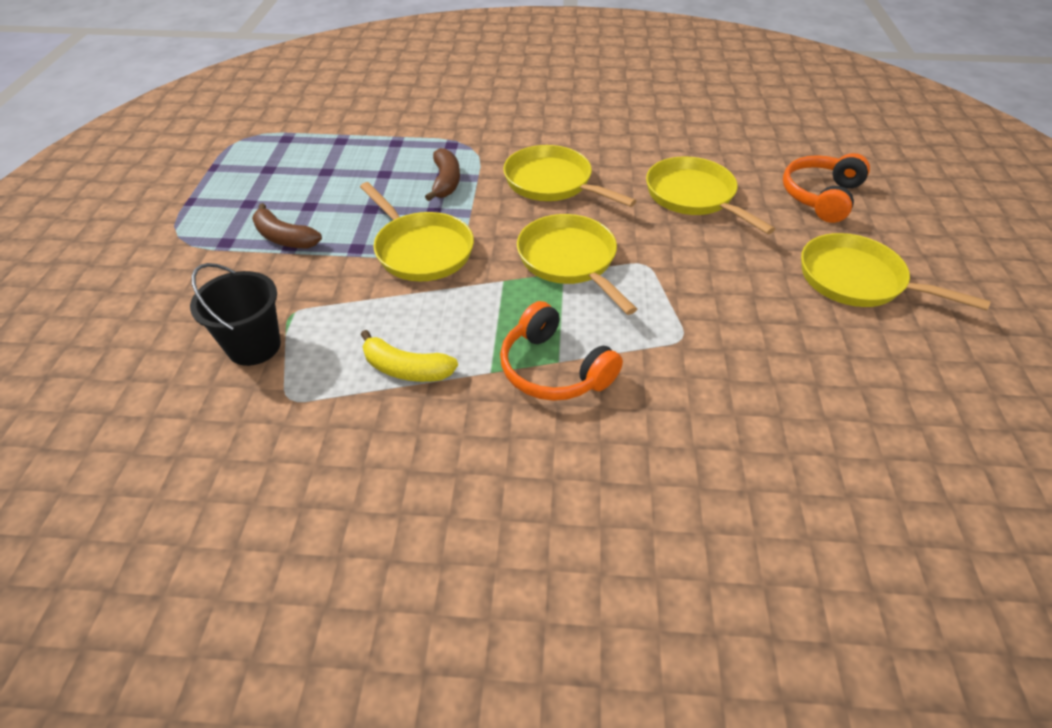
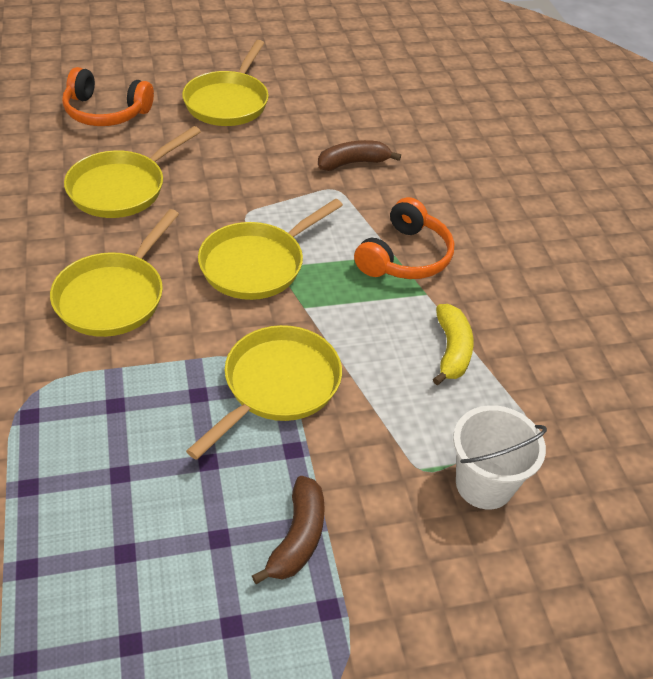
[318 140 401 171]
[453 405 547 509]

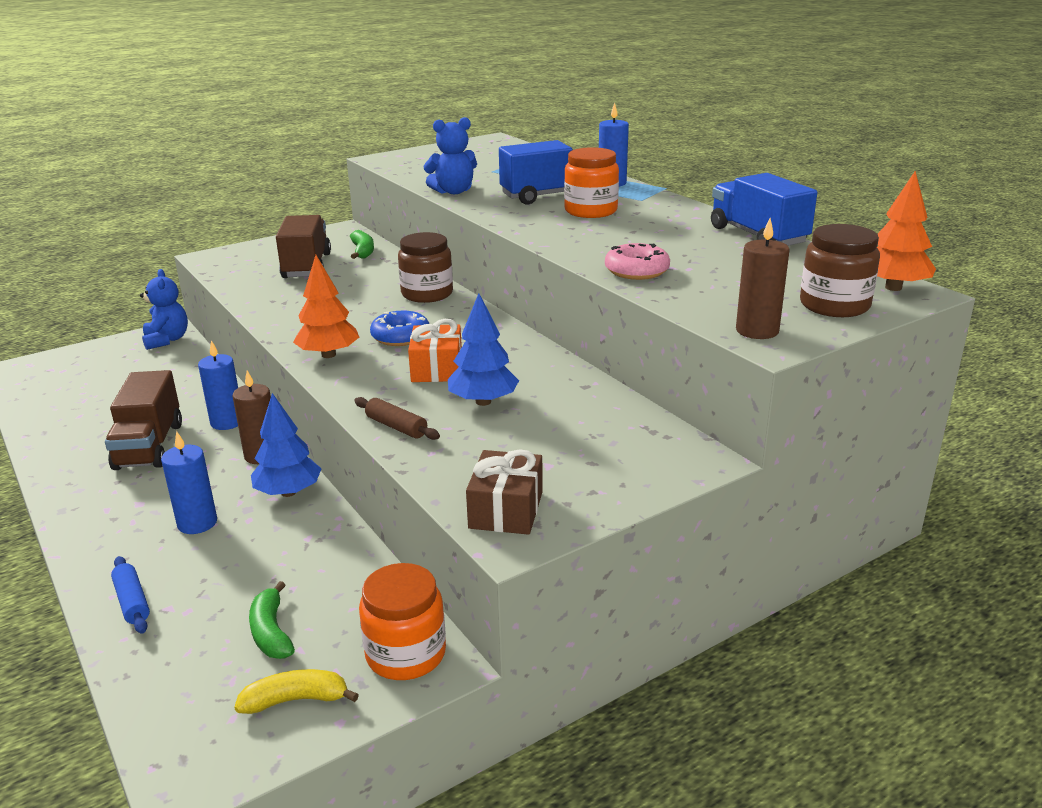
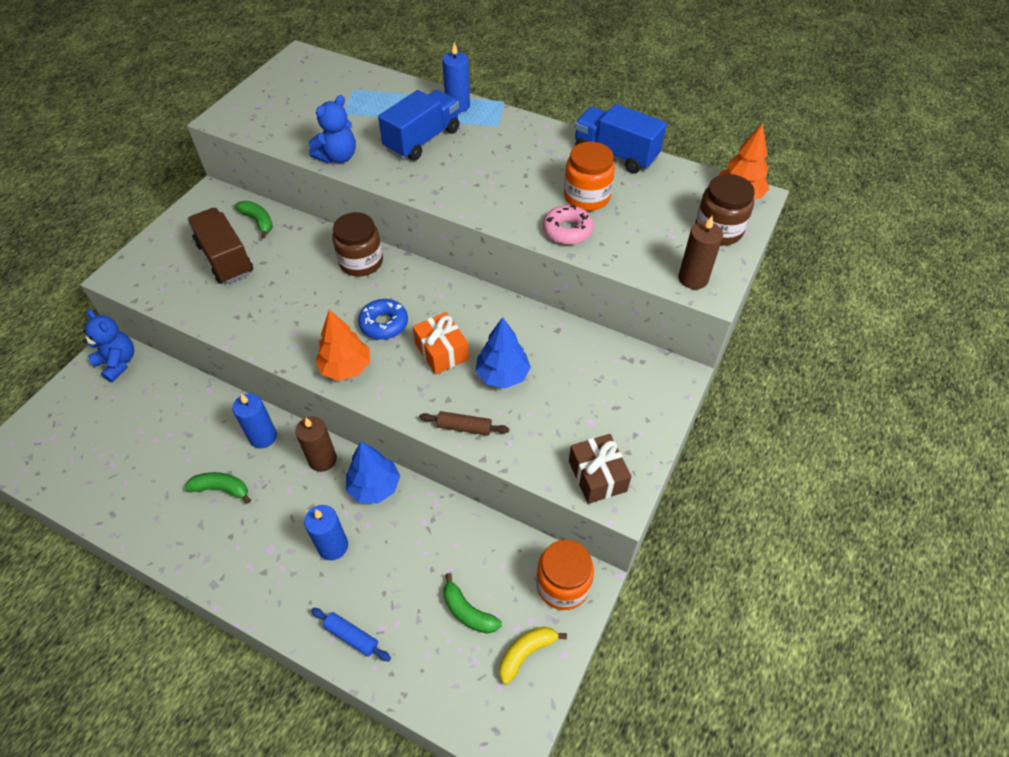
[564 142 615 211]
[184 472 251 504]

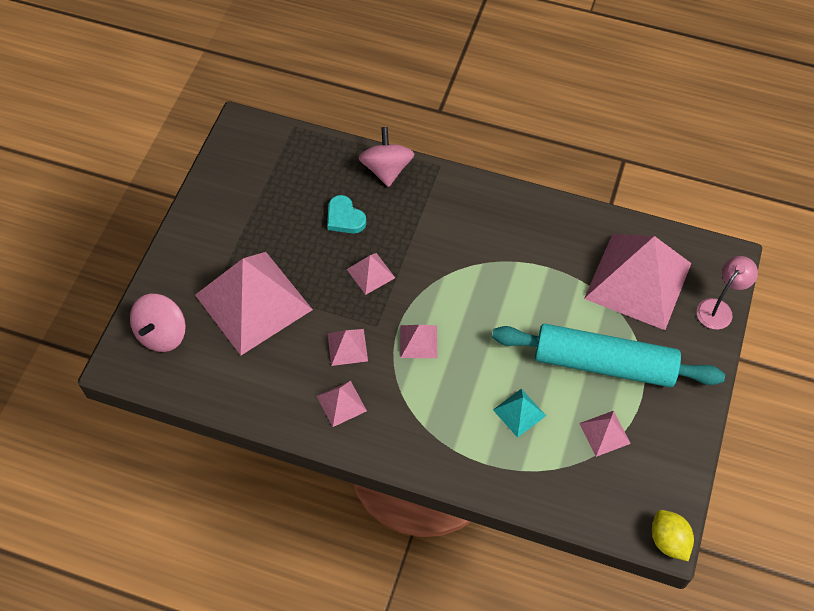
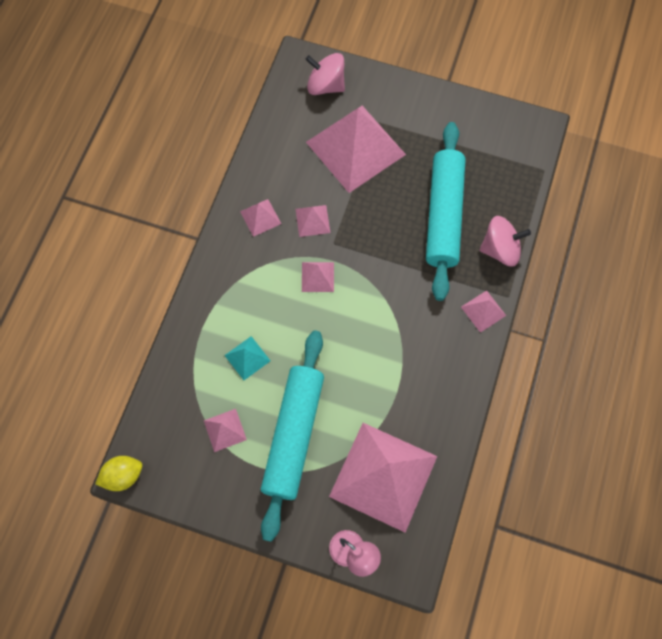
[426 122 466 301]
[461 290 506 333]

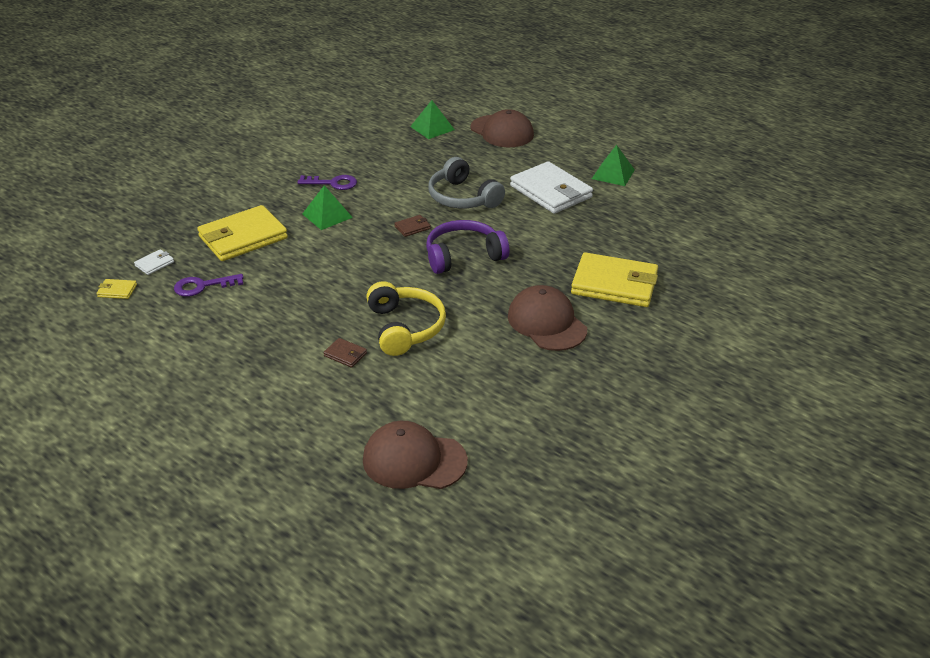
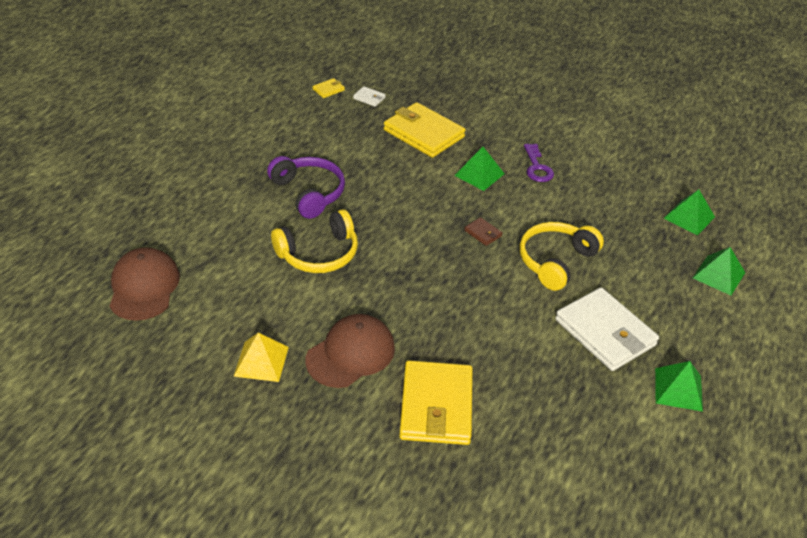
[693 247 745 295]
[519 222 604 291]
[555 288 659 371]
[267 156 345 219]
[174 274 244 297] (first image)
[313 78 345 98]
[323 338 367 368] (first image)
[233 332 289 382]

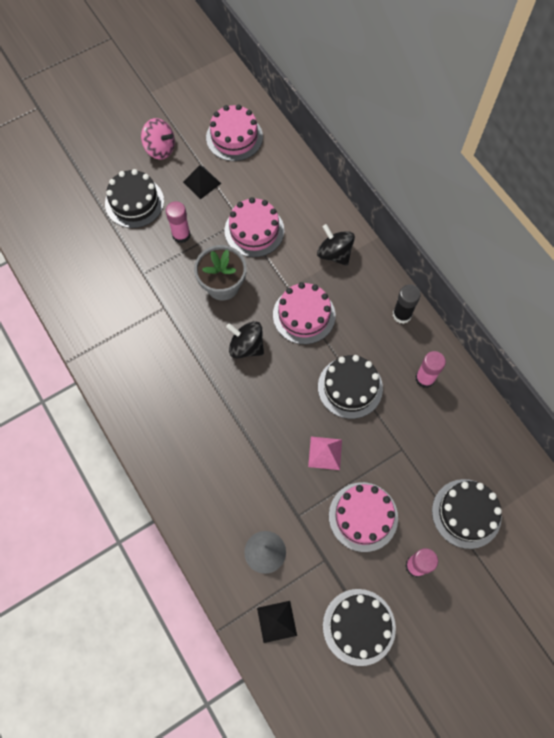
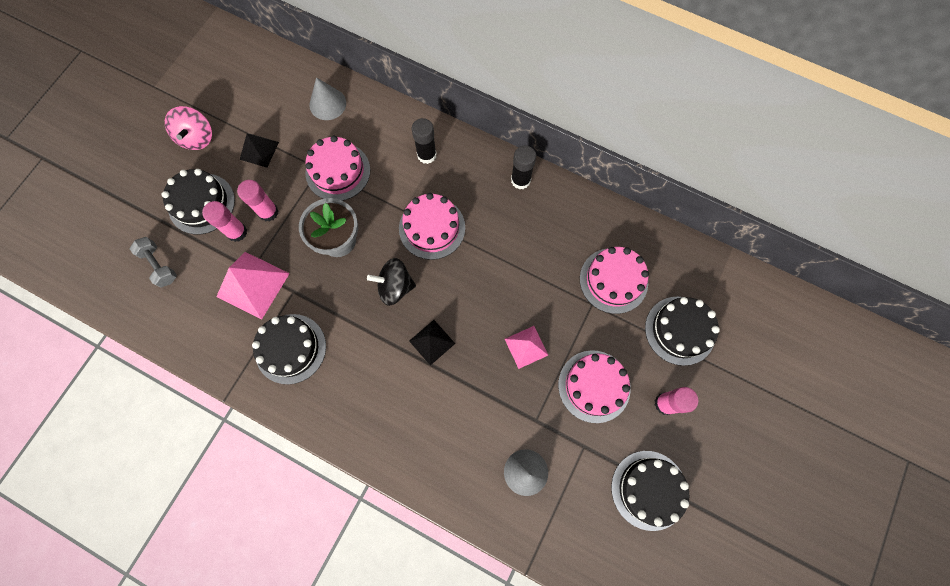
[580 247 649 314]
[165 106 212 150]
[412 118 437 164]
[202 201 247 242]
[252 314 326 384]
[409 320 455 365]
[309 77 346 120]
[130 237 177 288]
[216 252 290 320]

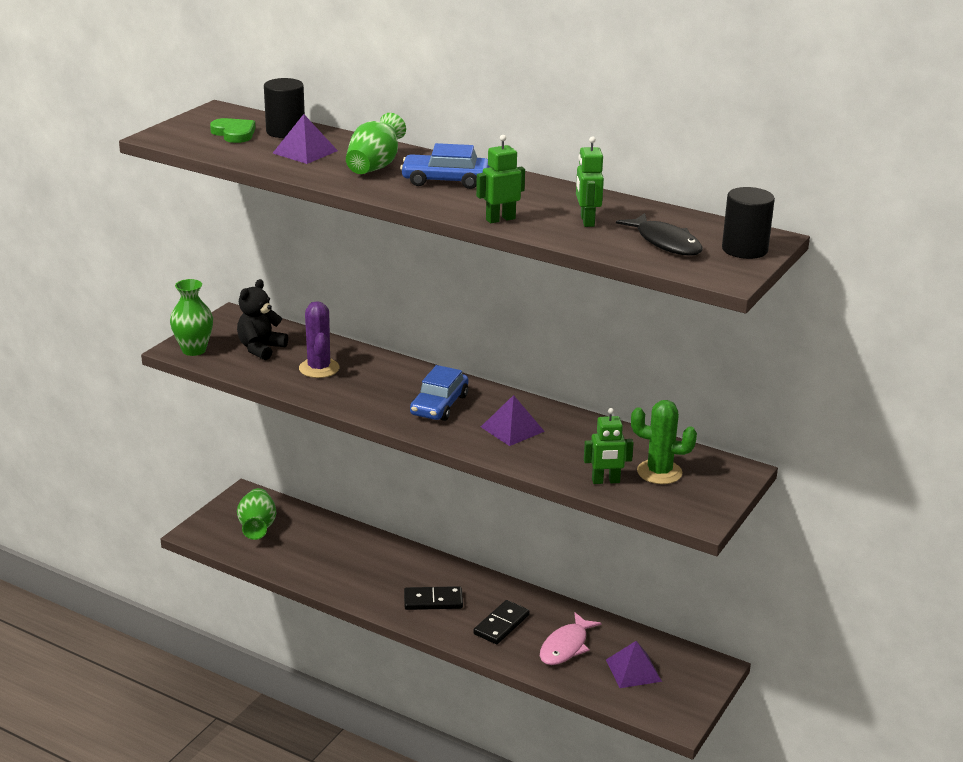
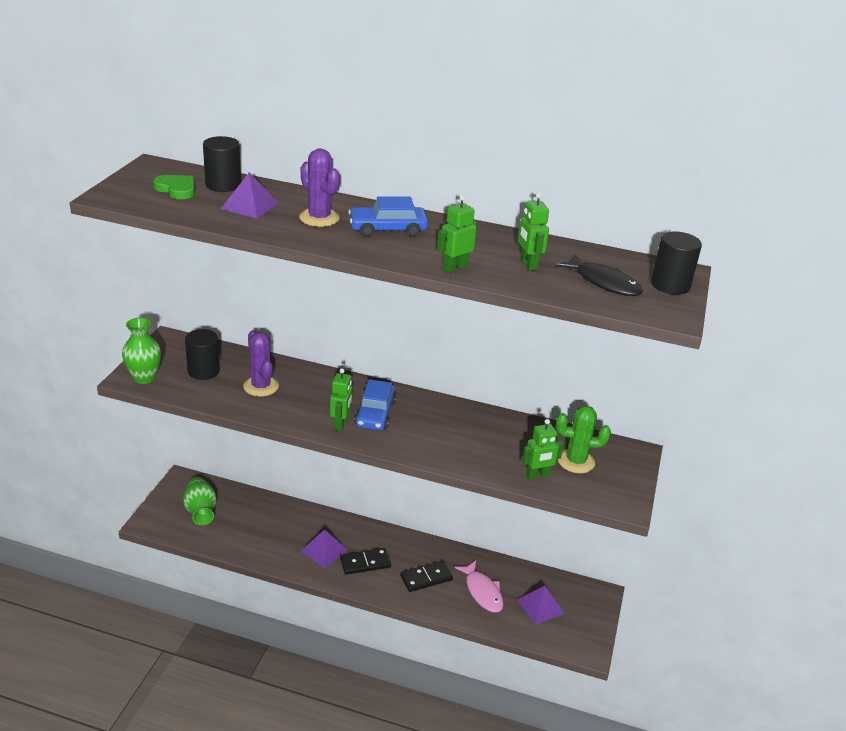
[299 148 340 227]
[185 329 220 380]
[300 529 348 568]
[400 561 453 592]
[454 560 504 613]
[330 368 353 431]

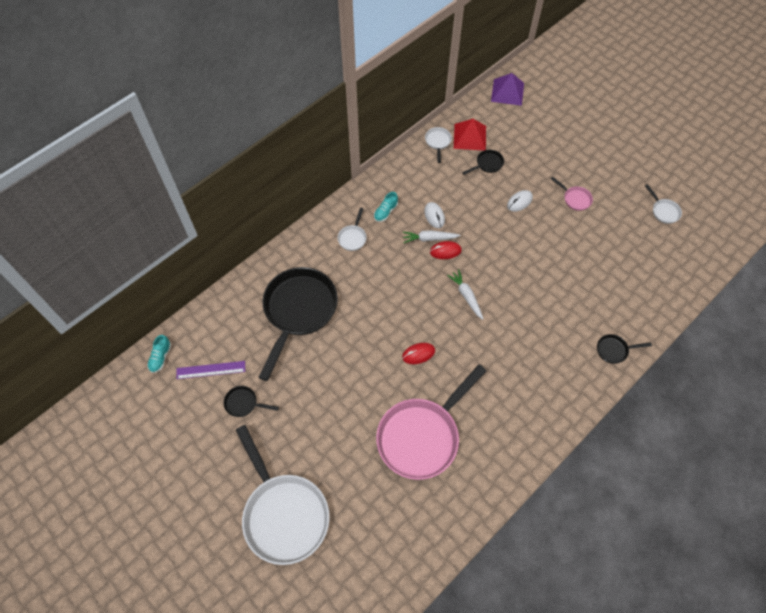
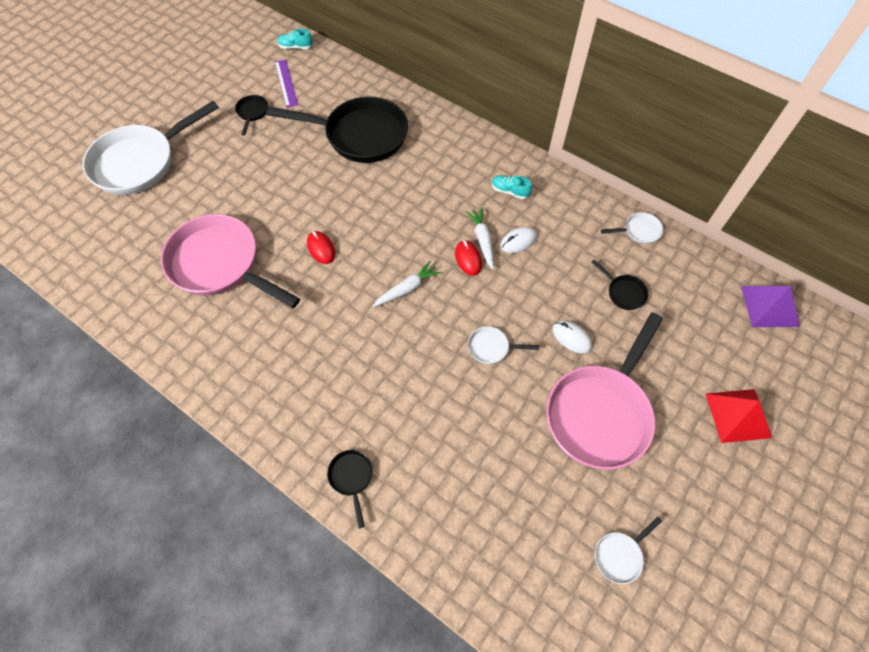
[706 389 772 443]
[546 312 663 469]
[468 326 539 364]

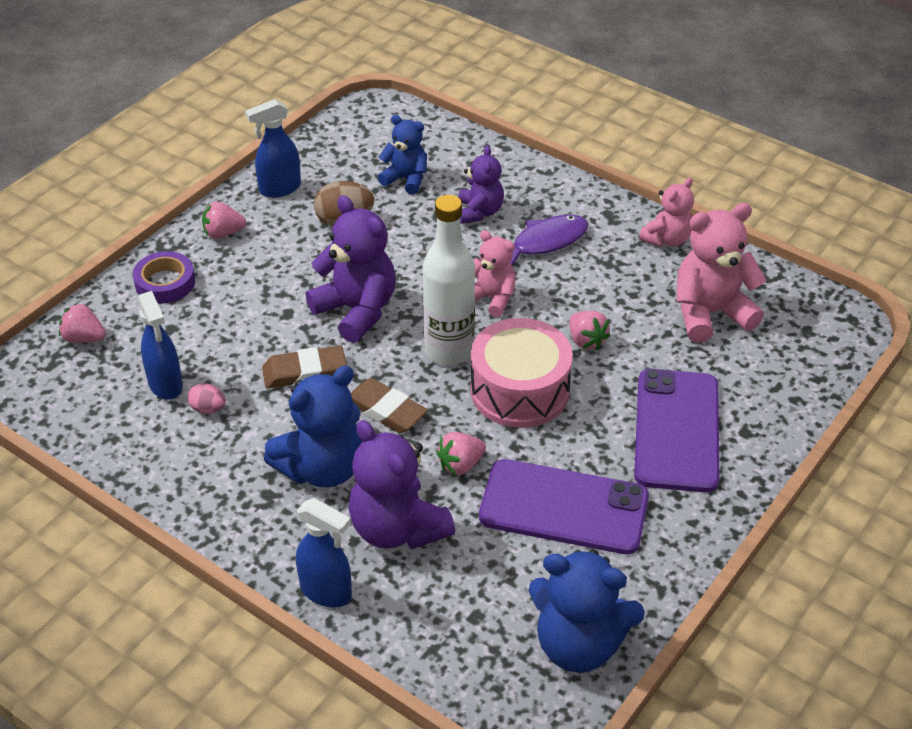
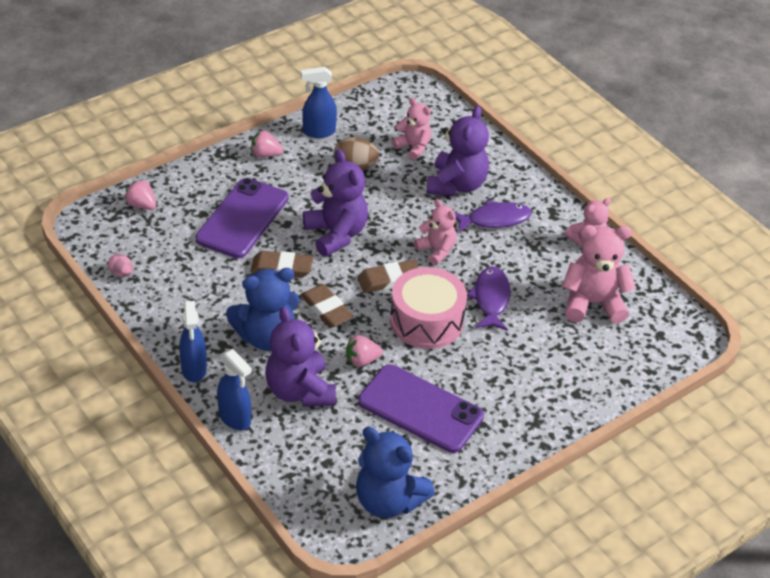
[392 98 431 160]
[427 106 489 196]
[357 260 419 293]
[133 251 195 304] (first image)
[179 301 207 382]
[467 266 510 331]
[195 178 288 258]
[108 254 134 277]

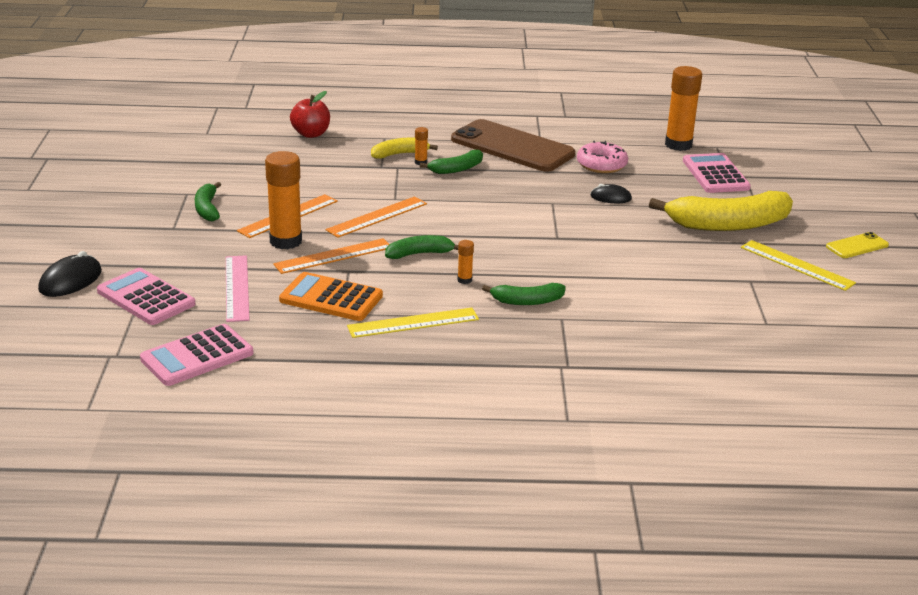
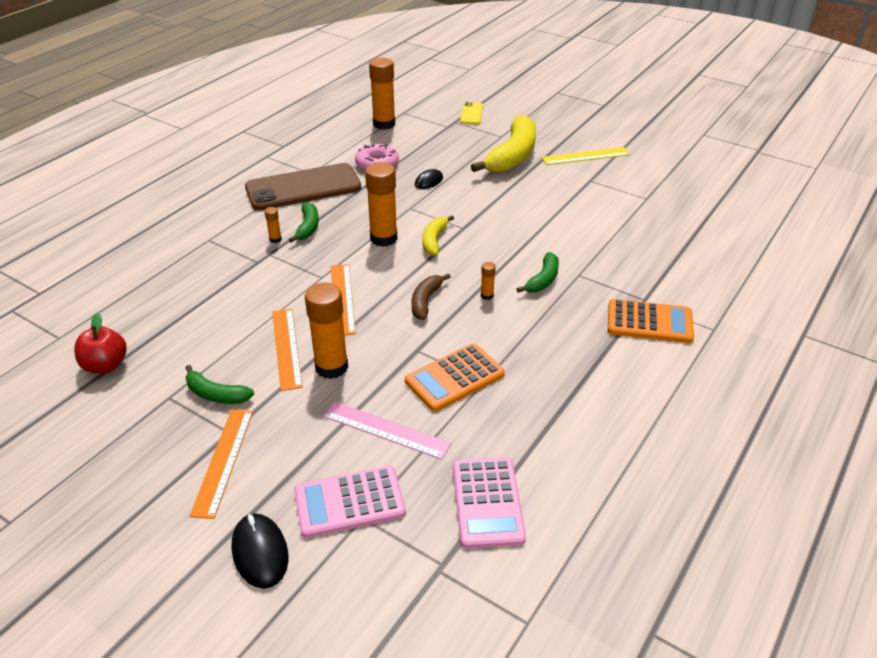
[74 312 127 374]
[423 215 454 256]
[683 153 751 193] (first image)
[460 102 483 124]
[412 273 451 320]
[190 410 253 519]
[347 308 479 338] (first image)
[365 162 398 247]
[608 299 694 343]

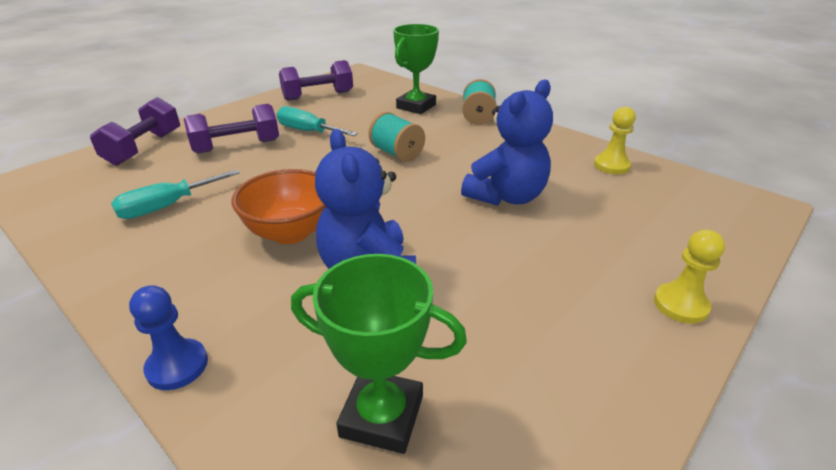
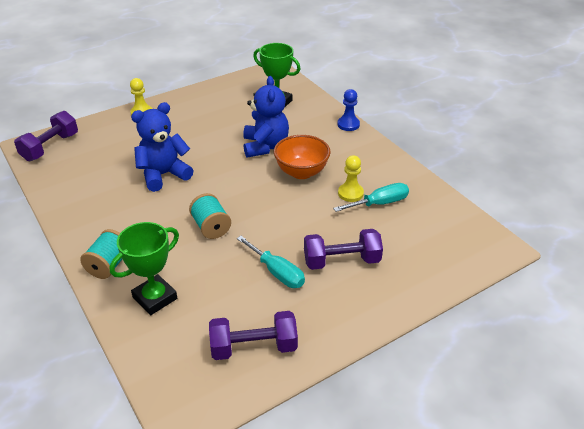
[14 111 78 161]
[338 155 364 202]

